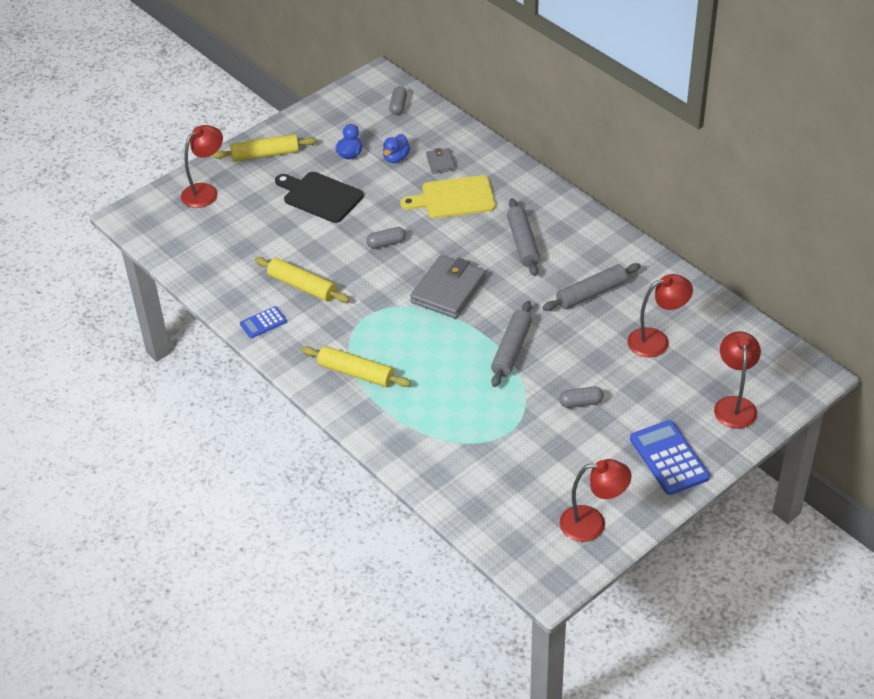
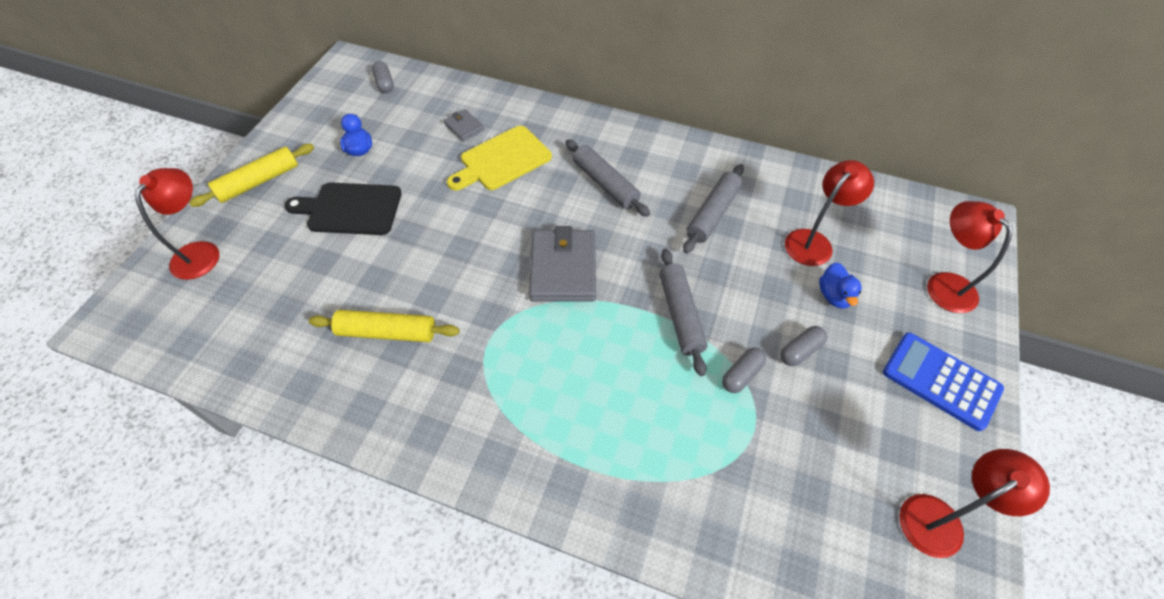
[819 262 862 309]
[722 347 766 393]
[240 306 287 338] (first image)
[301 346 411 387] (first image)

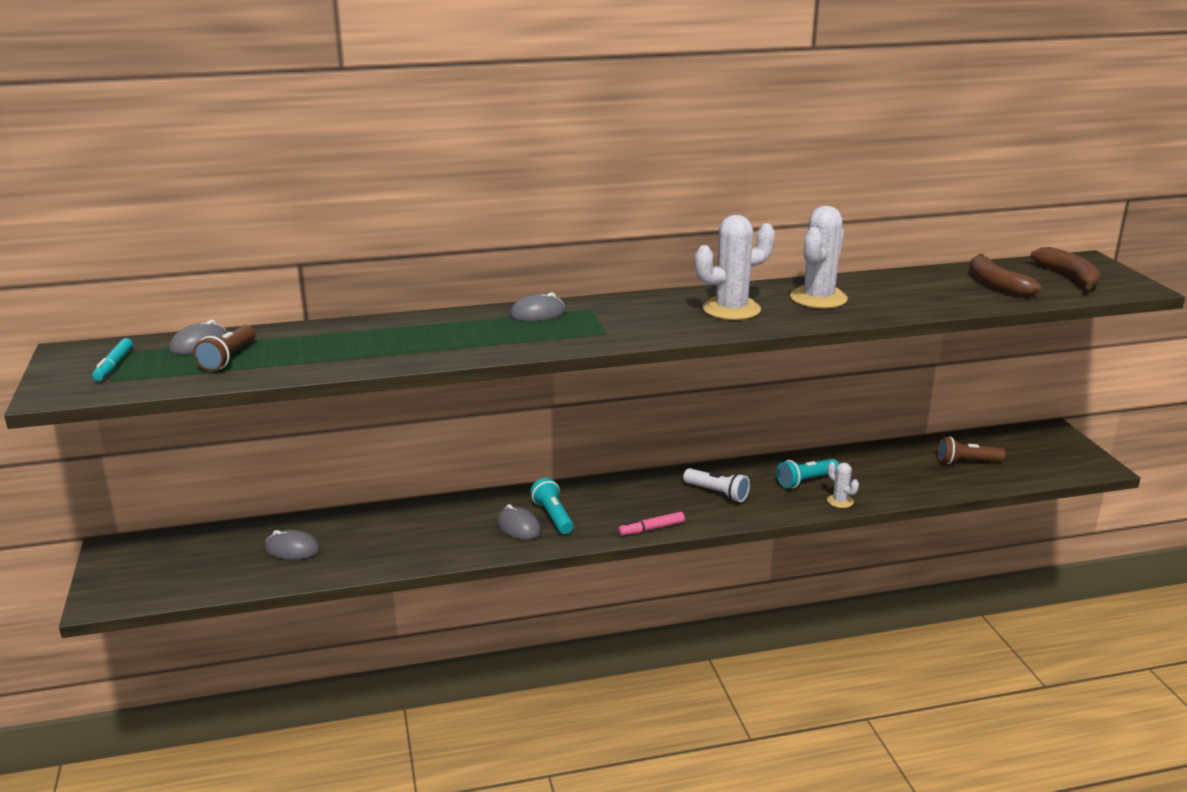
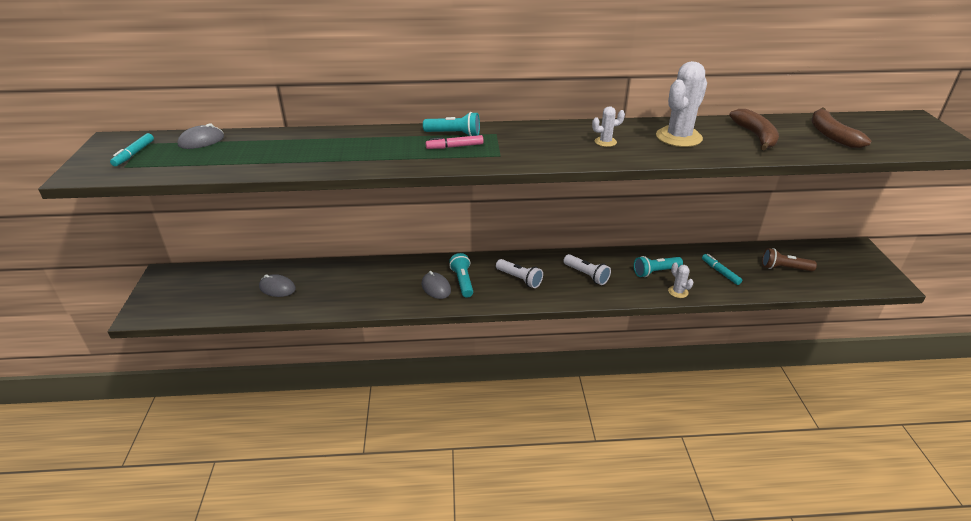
[592 106 625 147]
[729 109 779 150]
[423 112 480 136]
[193 325 256 371] (first image)
[425 135 484 149]
[702 254 742 285]
[496 259 543 288]

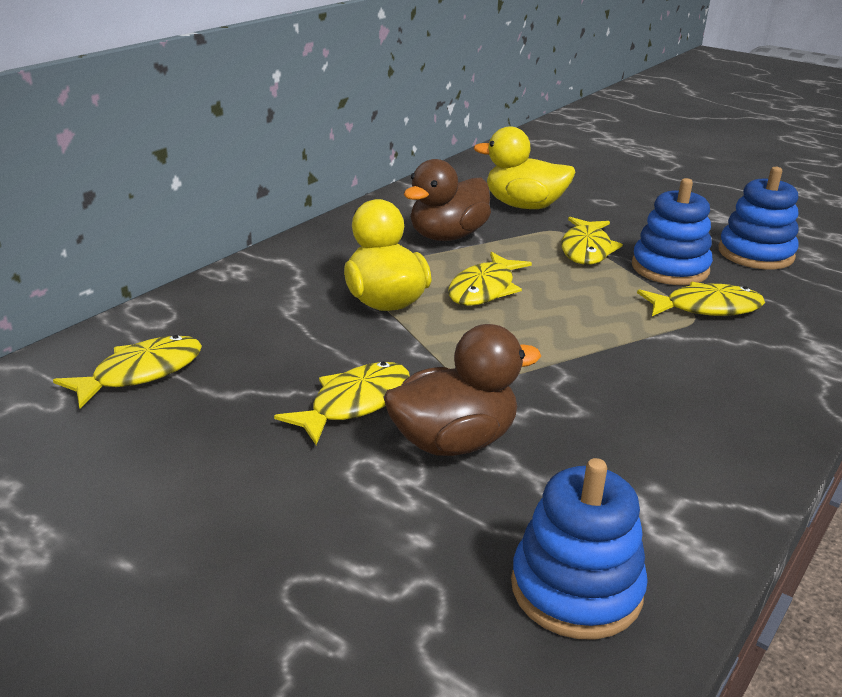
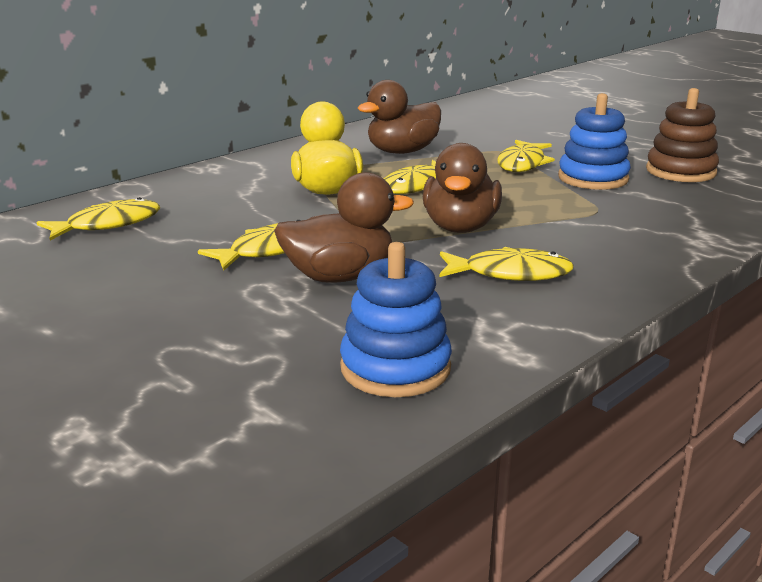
[474 126 576 209] (first image)
[646 88 719 182]
[439 247 574 281]
[423 143 502 233]

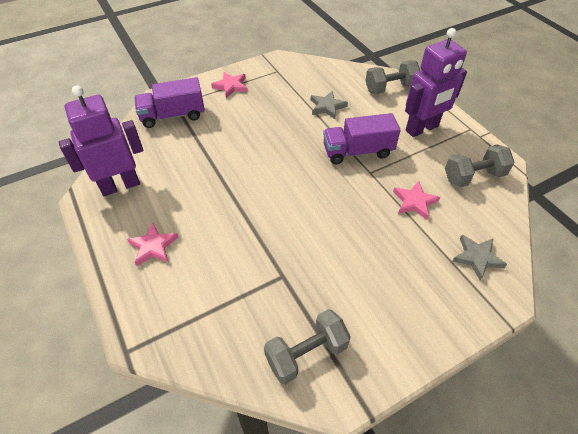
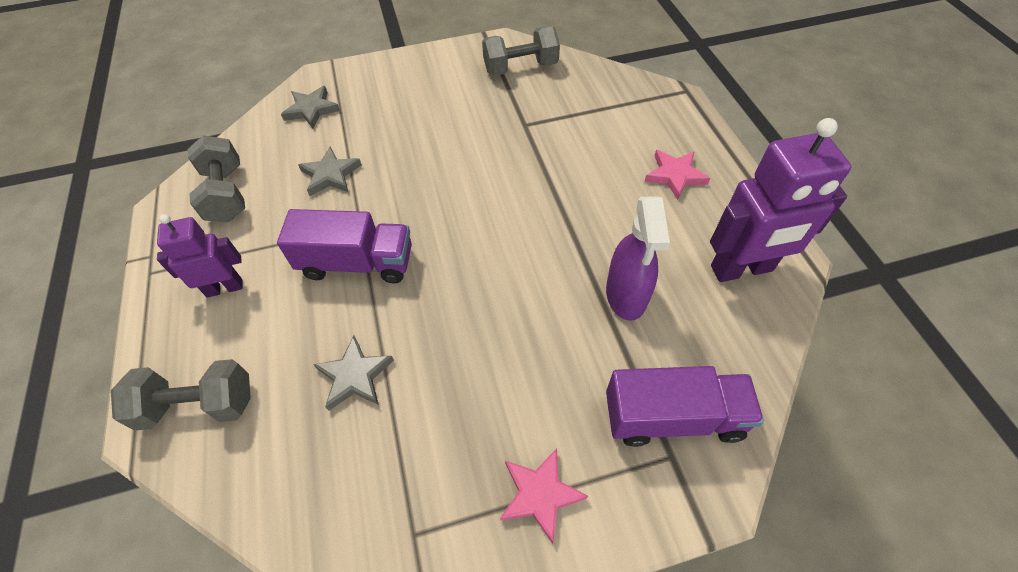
[157 214 243 298]
[188 135 245 222]
[298 147 362 196]
[606 196 670 321]

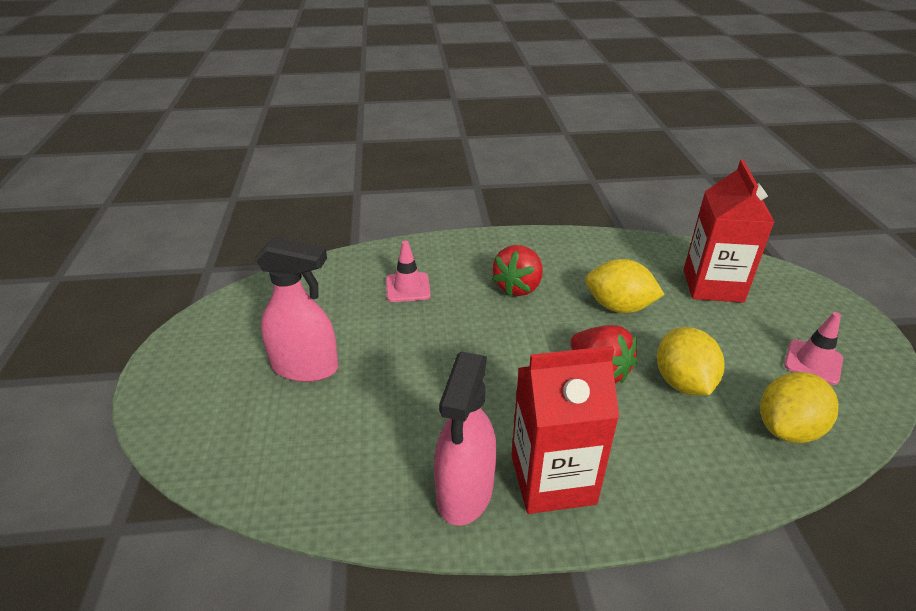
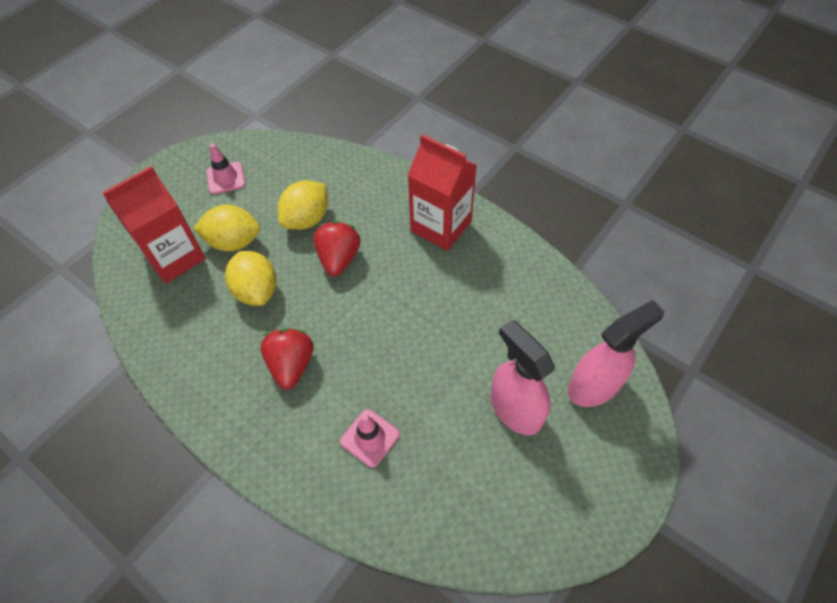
[260 328 313 390]
[568 300 664 407]
[194 204 260 251]

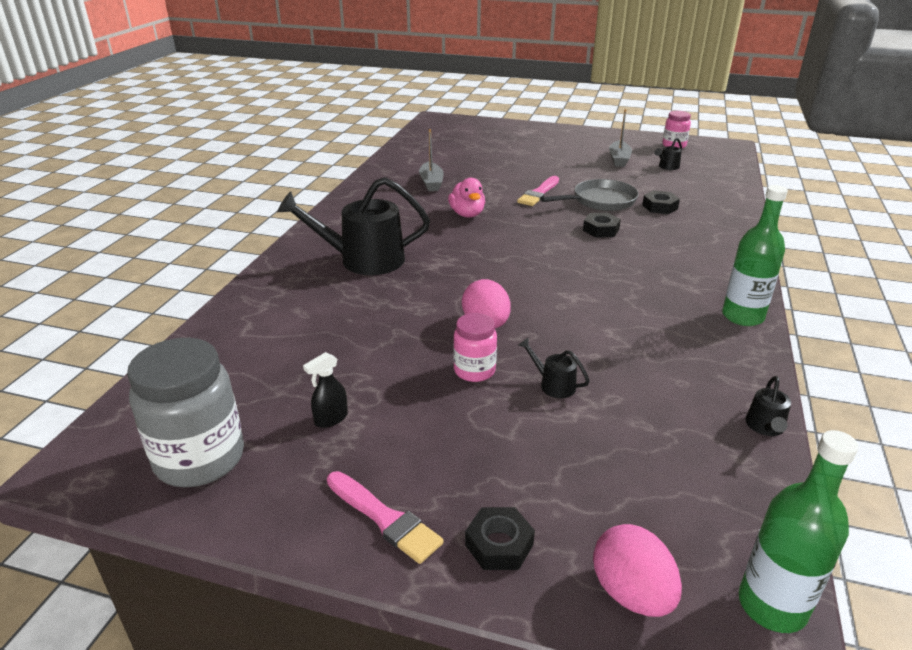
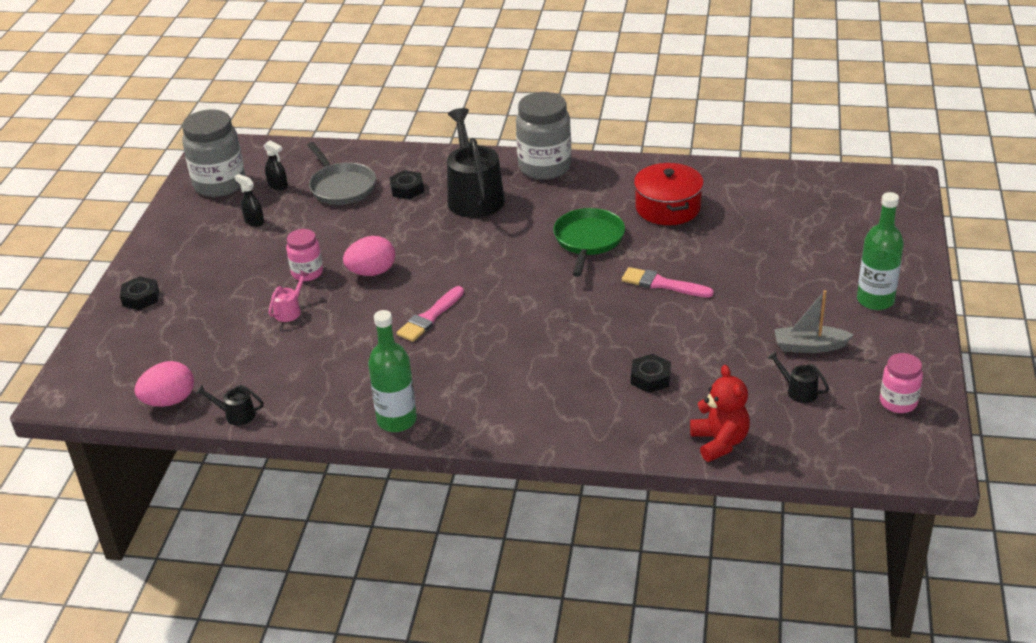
[634 163 704 225]
[553 208 625 276]
[307 142 376 205]
[389 170 424 199]
[268 270 309 322]
[857 192 904 310]
[397 286 464 342]
[134 361 194 407]
[516 92 571 180]
[263 141 288 190]
[690 365 750 462]

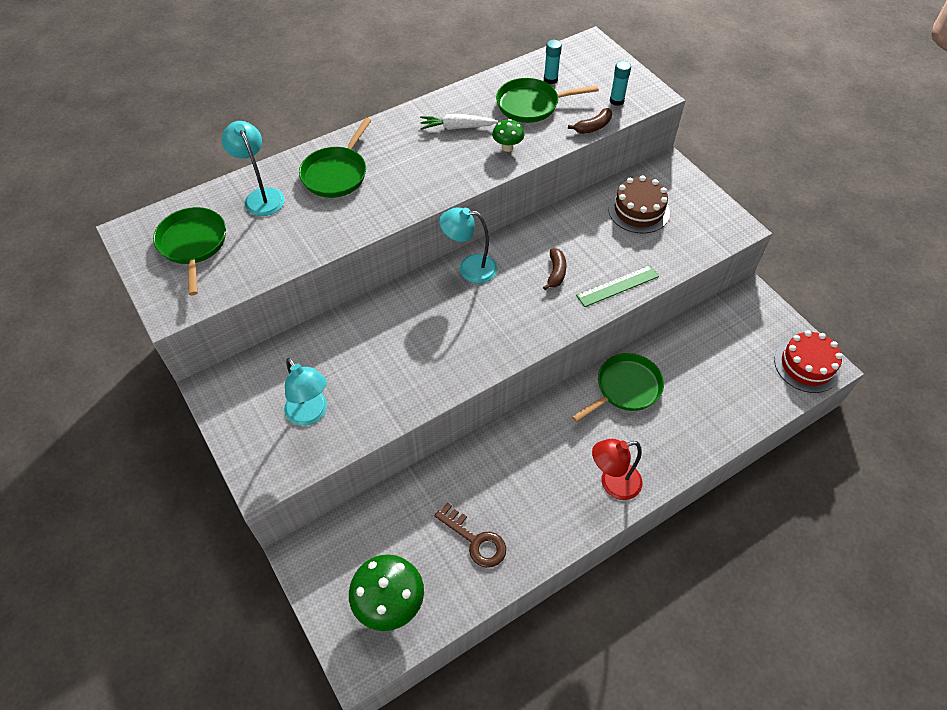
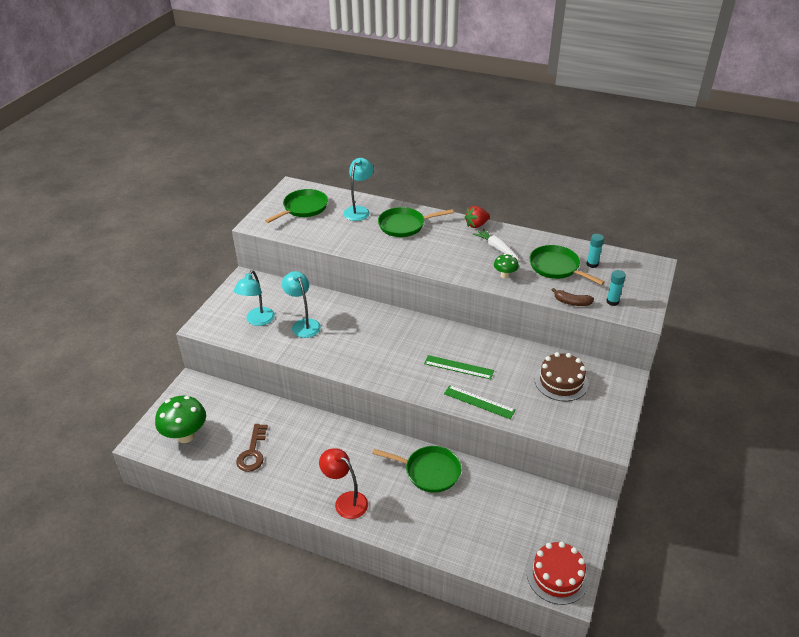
[282 271 321 338]
[424 355 494 379]
[465 206 490 228]

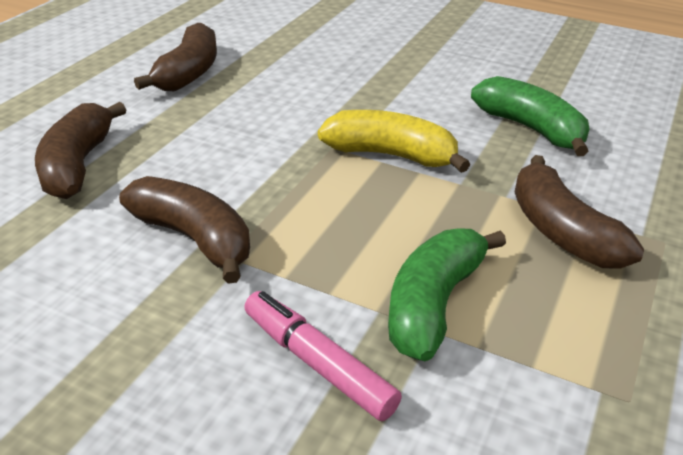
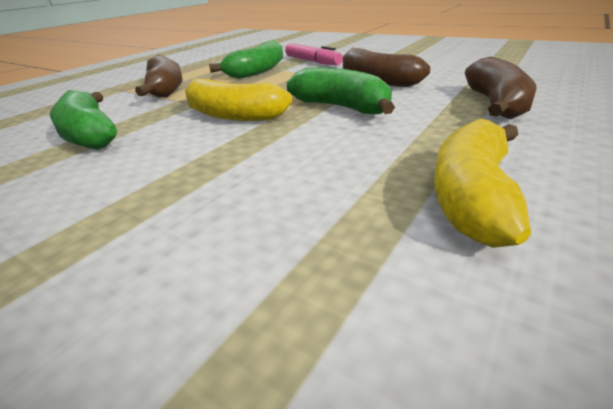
[434 119 531 248]
[287 67 395 114]

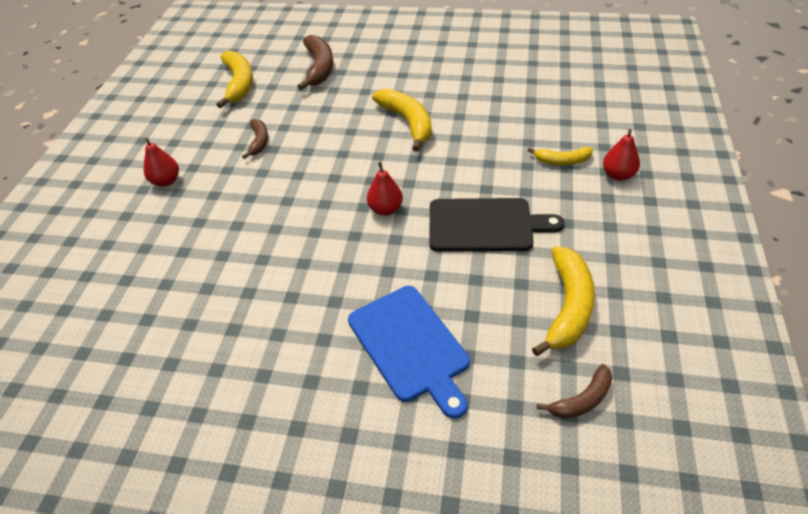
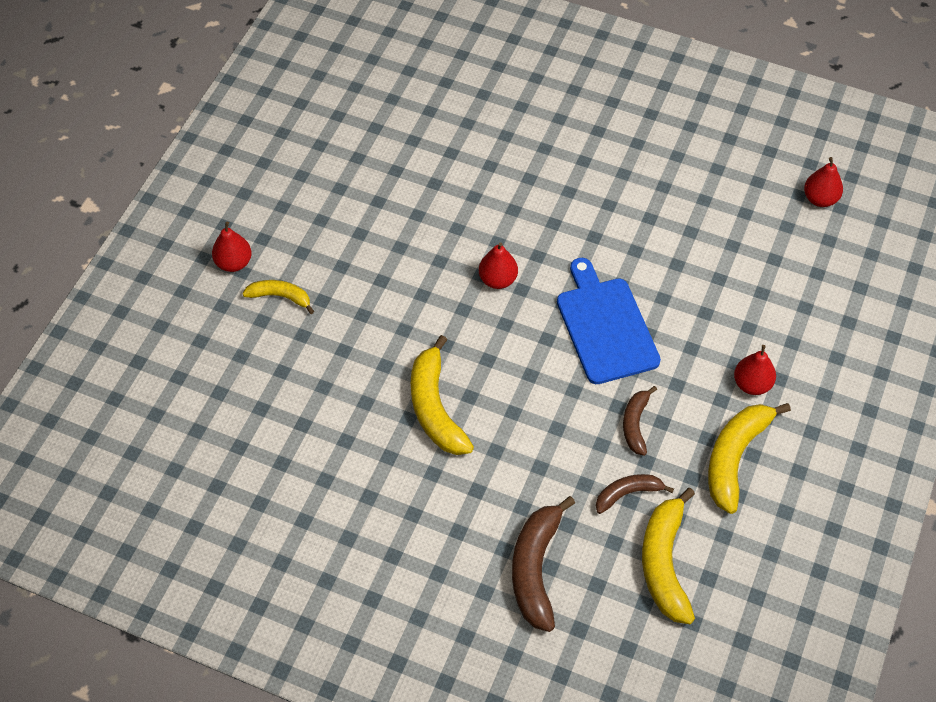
[429 198 565 252] (first image)
[708 403 791 514]
[557 258 661 384]
[596 474 674 514]
[804 157 843 207]

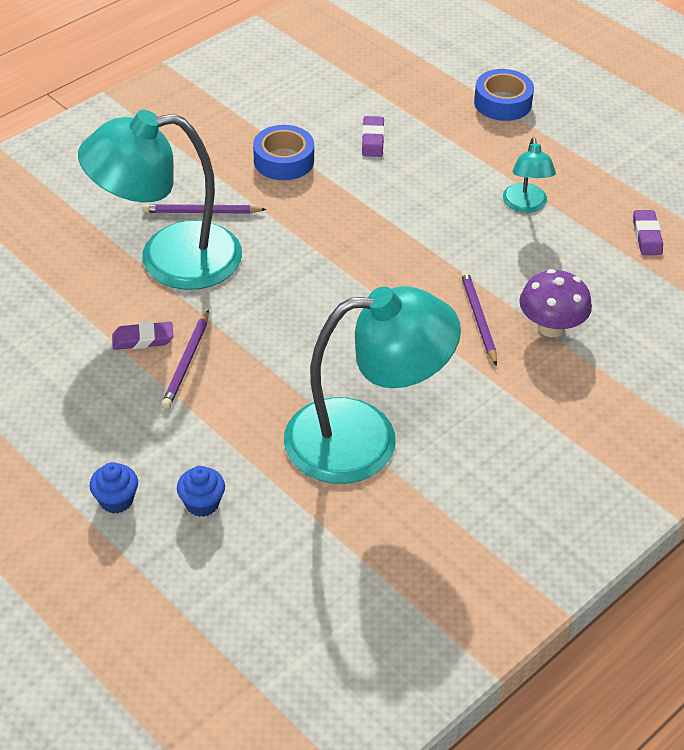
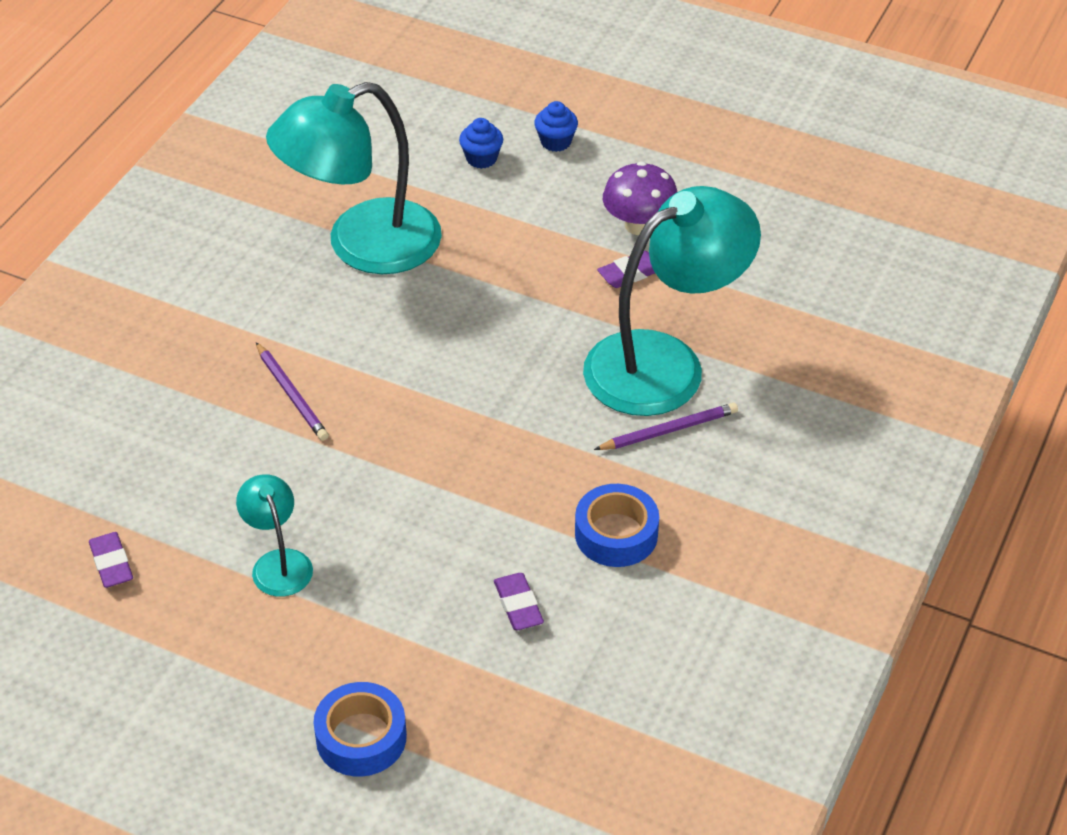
[603 162 677 235]
[162 310 209 409] (first image)

